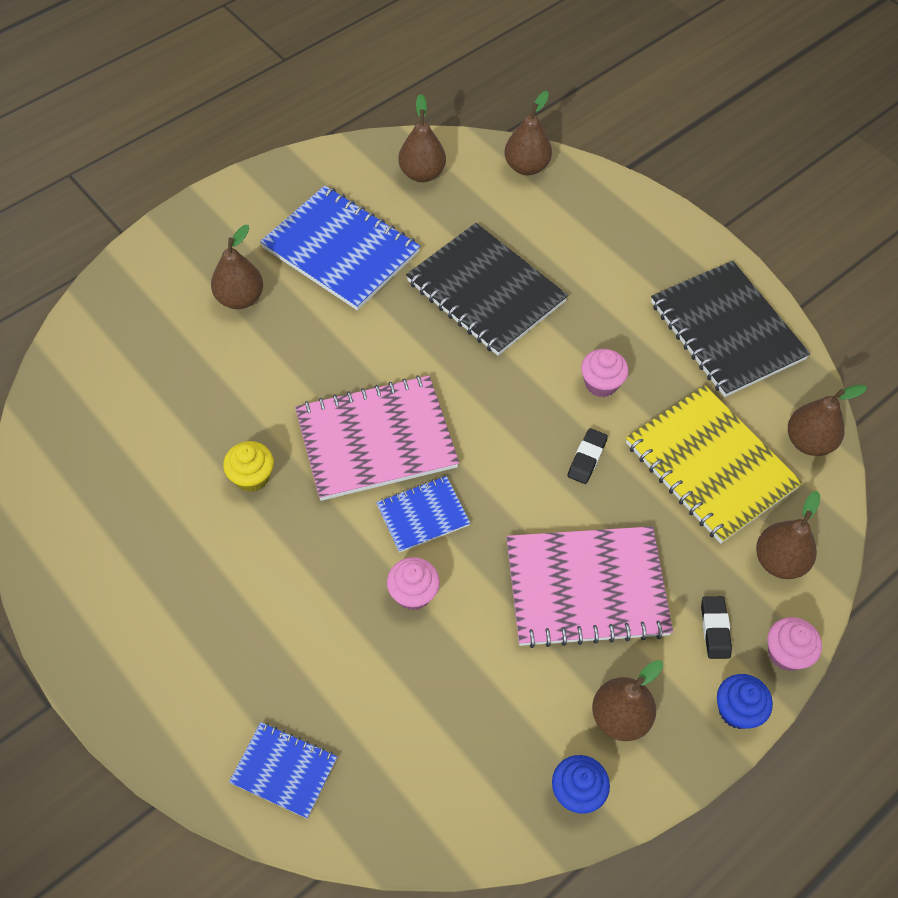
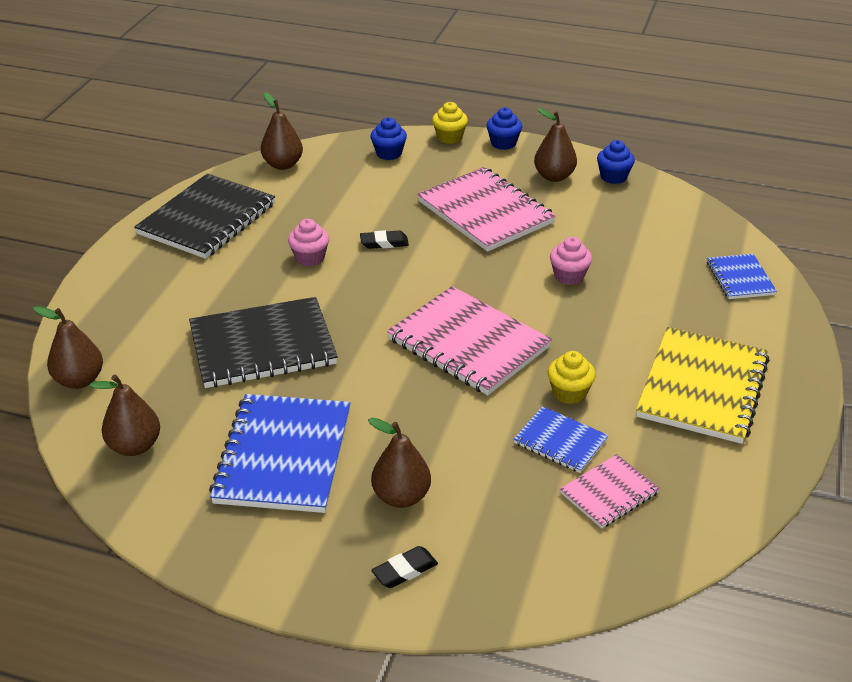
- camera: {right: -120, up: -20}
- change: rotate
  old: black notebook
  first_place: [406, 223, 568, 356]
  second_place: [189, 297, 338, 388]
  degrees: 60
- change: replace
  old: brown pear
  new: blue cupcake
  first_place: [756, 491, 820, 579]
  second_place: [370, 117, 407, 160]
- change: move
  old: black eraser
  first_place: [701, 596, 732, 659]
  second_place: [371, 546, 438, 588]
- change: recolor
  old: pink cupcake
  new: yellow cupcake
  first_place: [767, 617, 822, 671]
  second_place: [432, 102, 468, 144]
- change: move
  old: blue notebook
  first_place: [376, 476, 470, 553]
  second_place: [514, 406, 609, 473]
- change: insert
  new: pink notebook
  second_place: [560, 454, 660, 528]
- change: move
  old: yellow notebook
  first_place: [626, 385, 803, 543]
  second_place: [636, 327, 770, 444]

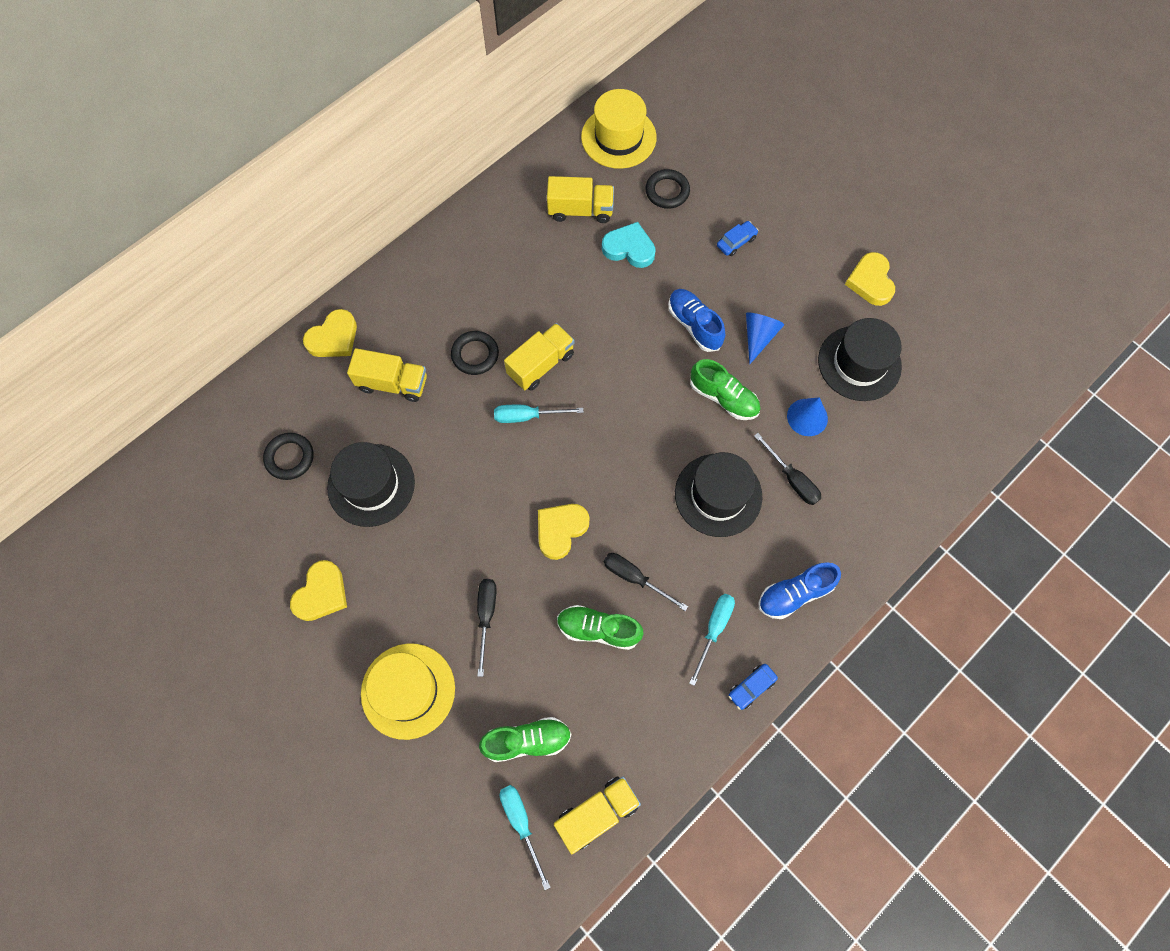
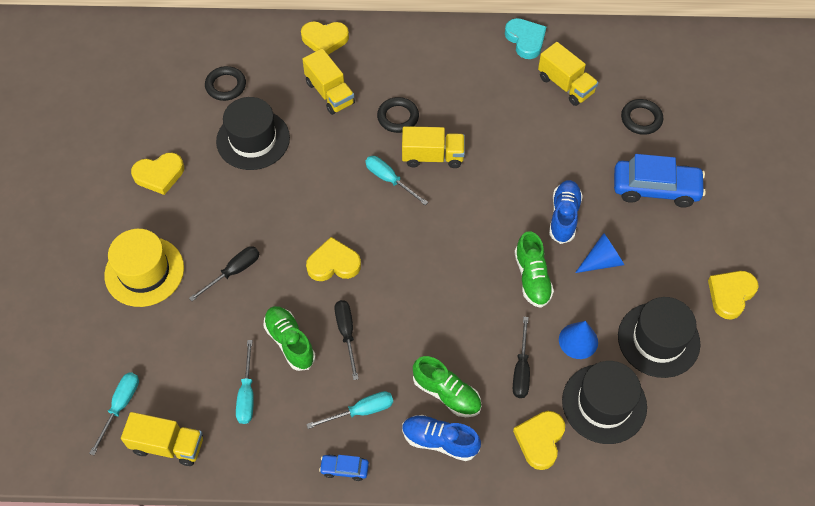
- camera: {right: 45, up: -10}
- change: insert
  new: turquoise screwdriver
  second_place: [236, 340, 254, 424]
- change: move
  old: green shoe
  first_place: [479, 717, 571, 762]
  second_place: [413, 356, 481, 417]
- change: move
  old: turquoise heart
  first_place: [602, 222, 656, 268]
  second_place: [505, 18, 546, 59]
- change: insert
  new: yellow heart
  second_place: [513, 411, 565, 470]
- change: move
  old: black hat
  first_place: [675, 452, 762, 537]
  second_place: [562, 361, 647, 444]
- change: resize
  old: blue car
  first_place: [717, 221, 759, 256]
  second_place: [614, 154, 706, 208]
  factor: 2.13
- change: delete
  old: yellow hat
  first_place: [581, 89, 657, 169]

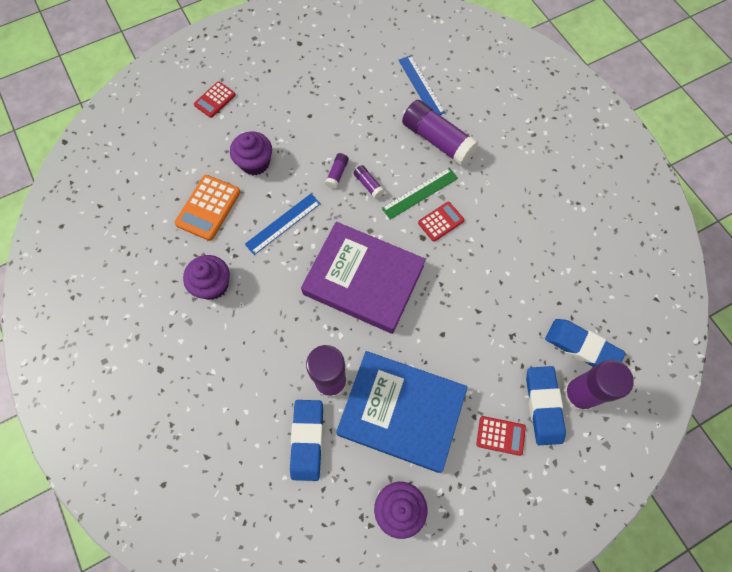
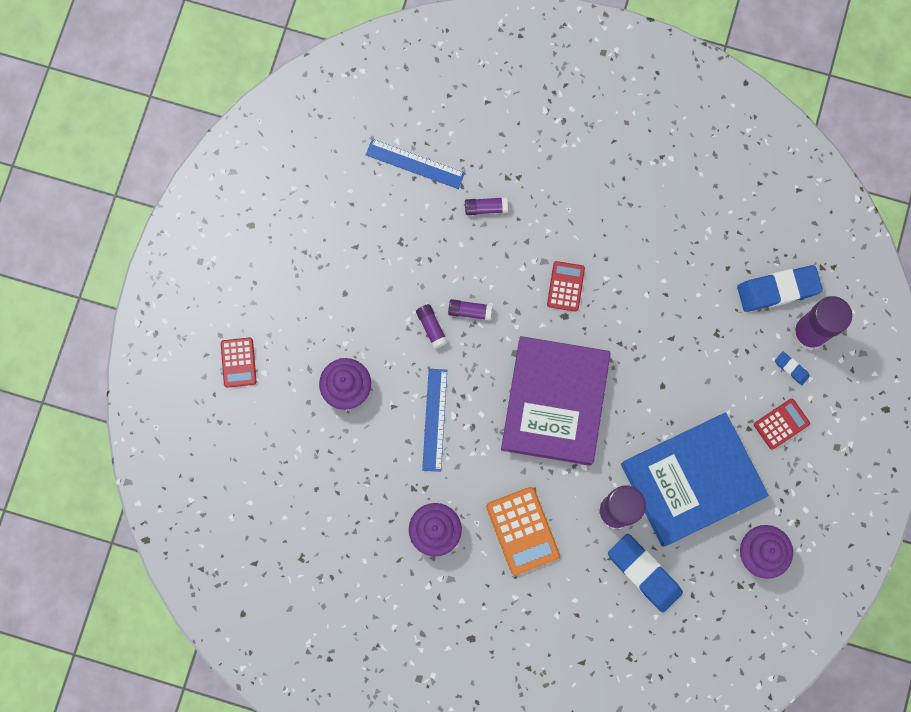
- camera: {right: -45, up: 10}
- change: resize
  old: purple glue stick
  first_place: [402, 100, 479, 166]
  second_place: [465, 197, 508, 215]
  factor: 0.45
- change: move
  old: orange calculator
  first_place: [174, 175, 241, 241]
  second_place: [486, 487, 560, 575]
- change: rotate
  old: purple book
  first_place: [301, 222, 426, 334]
  second_place: [501, 336, 611, 466]
  degrees: -60
- change: resize
  old: blue eraser
  first_place: [526, 366, 566, 445]
  second_place: [775, 351, 810, 385]
  factor: 0.46
- change: delete
  old: green ruler
  first_place: [381, 168, 458, 219]

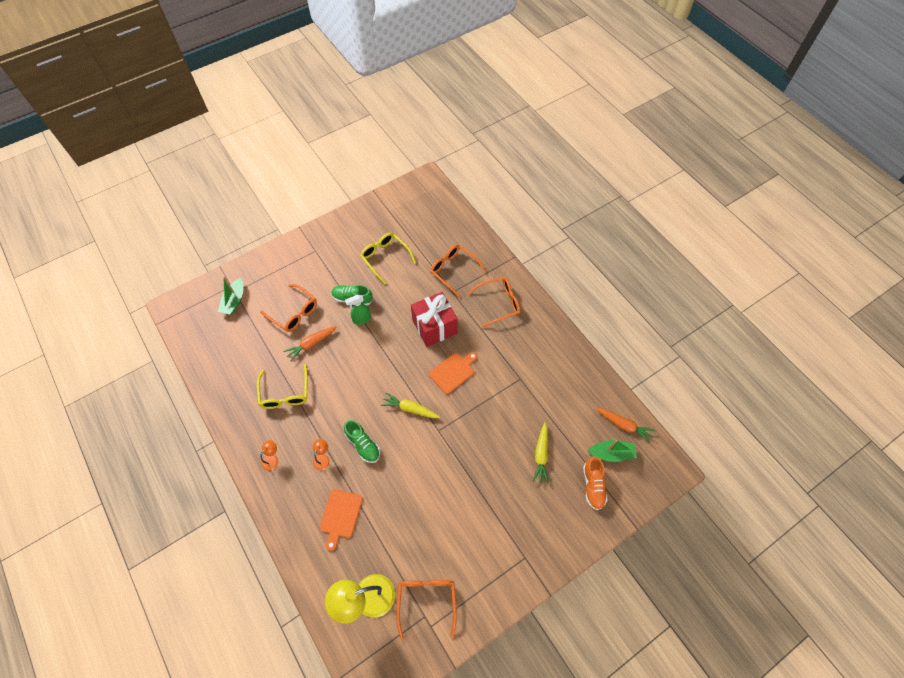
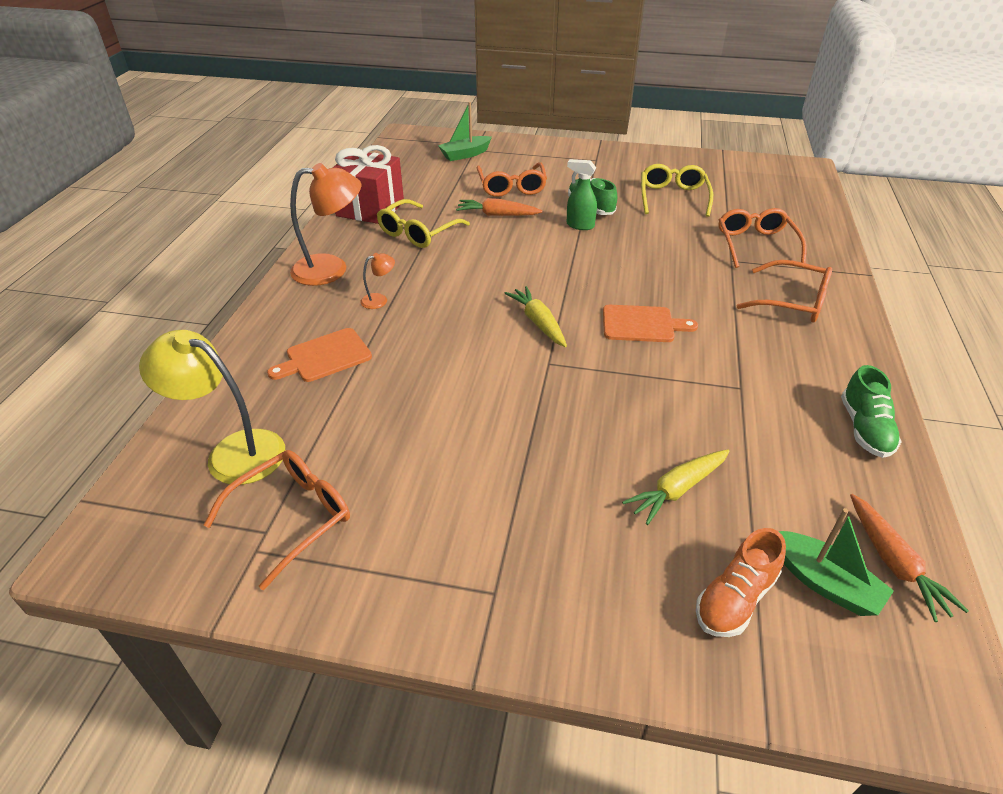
- camera: {right: 45, up: -20}
- change: resize
  old: orange lamp
  first_place: [260, 440, 278, 471]
  second_place: [290, 163, 361, 286]
  factor: 2.2
- change: move
  old: red gift
  first_place: [411, 292, 458, 347]
  second_place: [333, 145, 404, 224]
- change: move
  old: green shoe
  first_place: [344, 420, 380, 463]
  second_place: [841, 365, 902, 458]

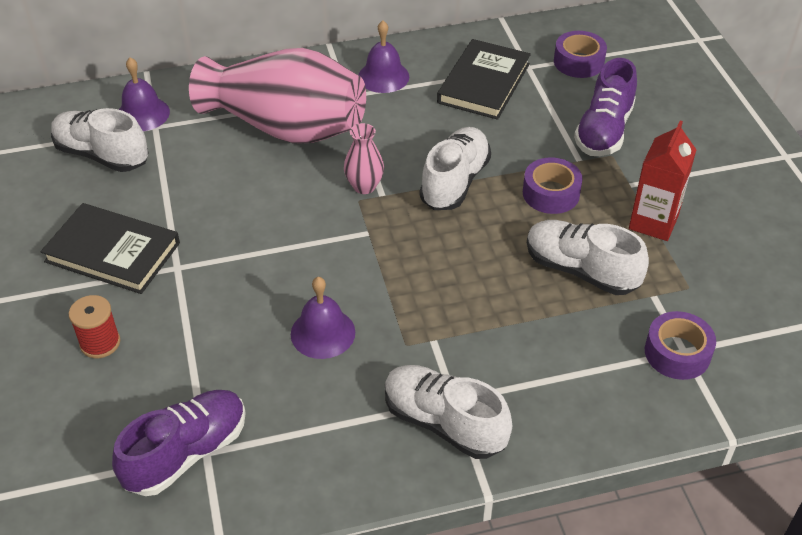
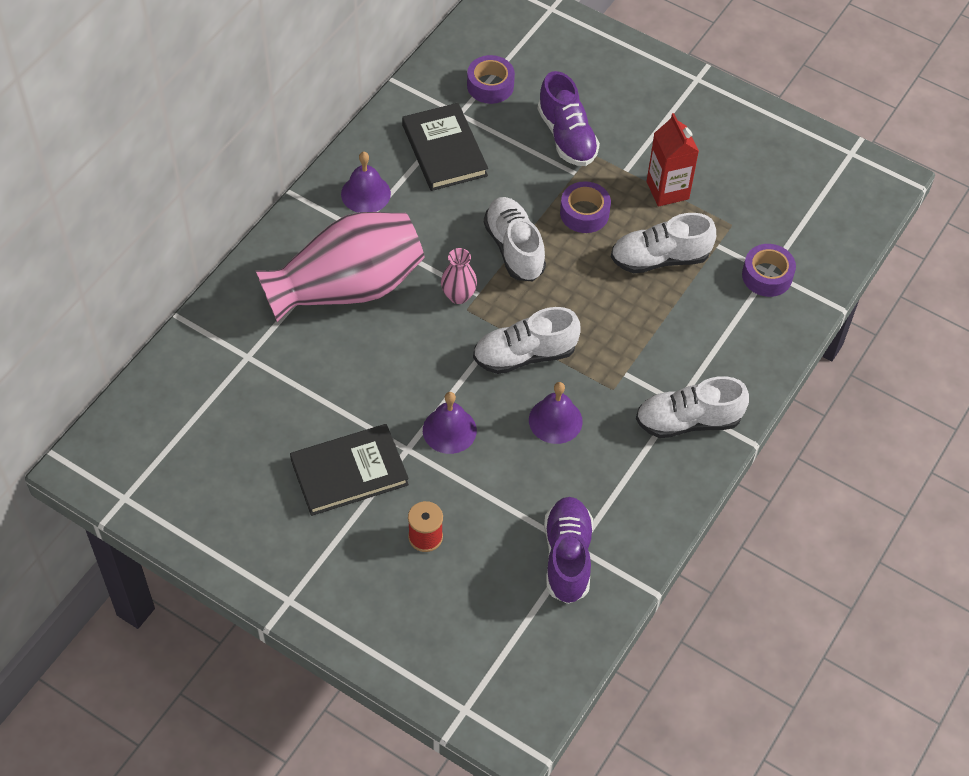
- camera: {right: -45, up: 10}
- change: move
  old: purple bell
  first_place: [119, 57, 170, 131]
  second_place: [423, 392, 477, 454]
- change: move
  old: white shoe
  first_place: [51, 108, 149, 172]
  second_place: [473, 307, 581, 374]

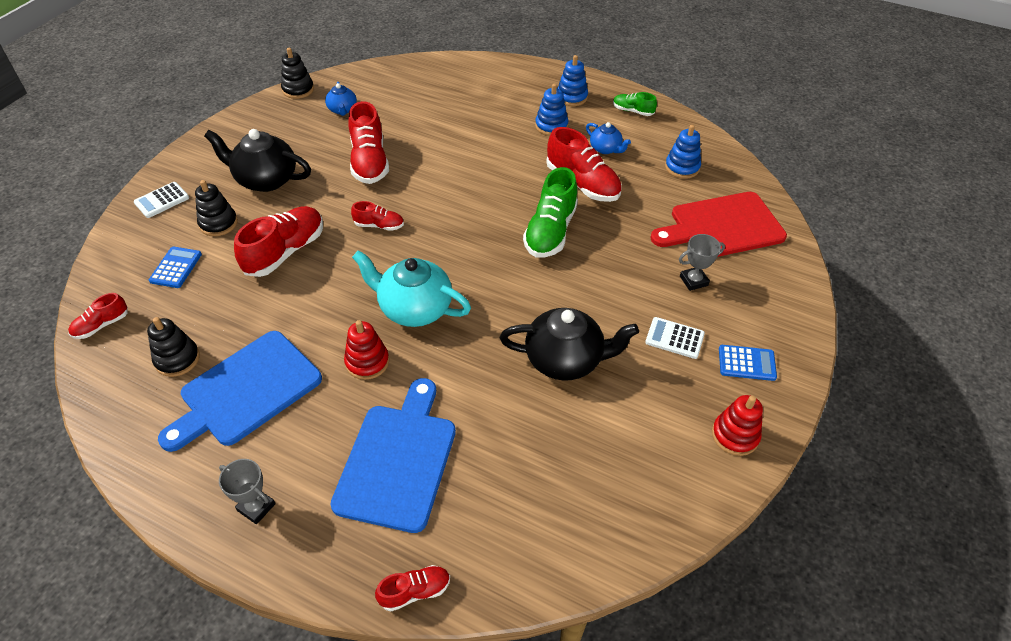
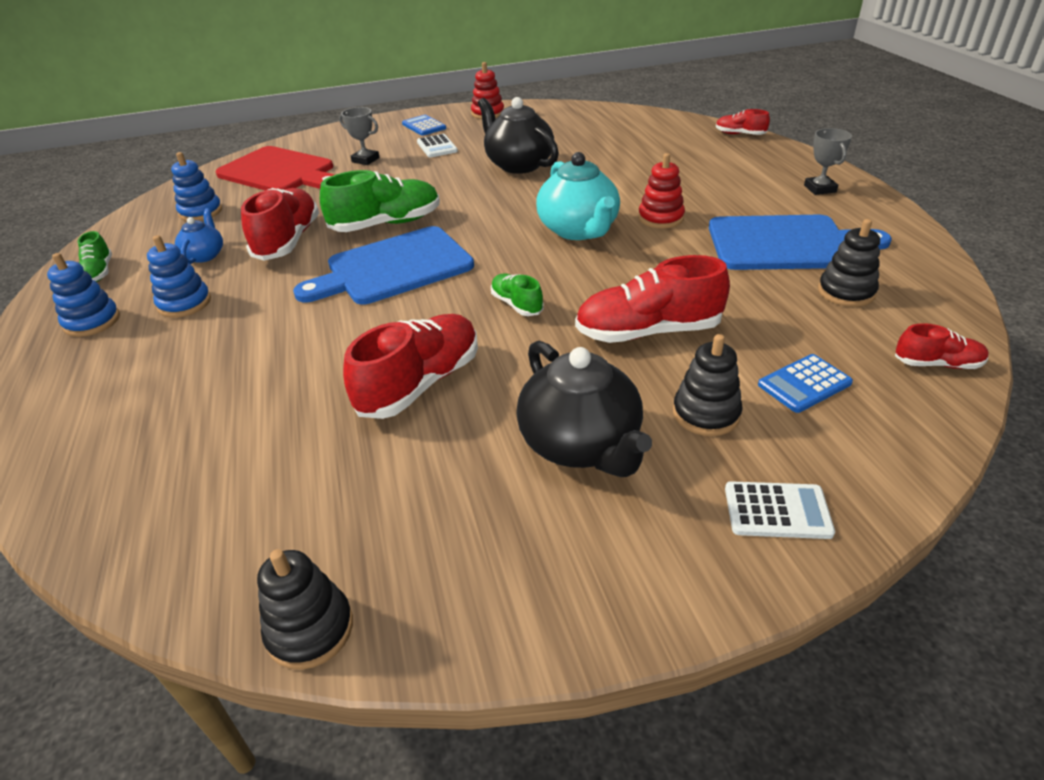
- camera: {right: -130, up: -10}
- change: move
  old: blue cutting board
  first_place: [330, 378, 456, 533]
  second_place: [293, 226, 474, 305]
- change: recolor
  old: red shoe
  new: green shoe
  first_place: [351, 201, 404, 231]
  second_place: [491, 274, 544, 316]
- change: delete
  old: blue teapot
  first_place: [325, 82, 357, 116]

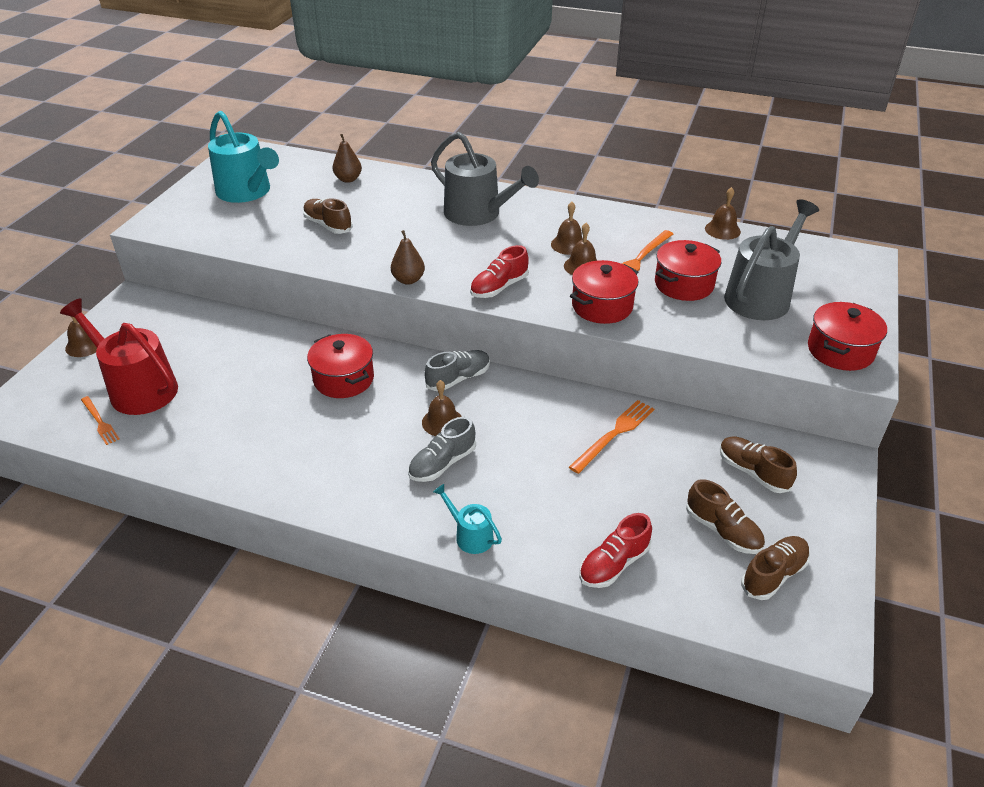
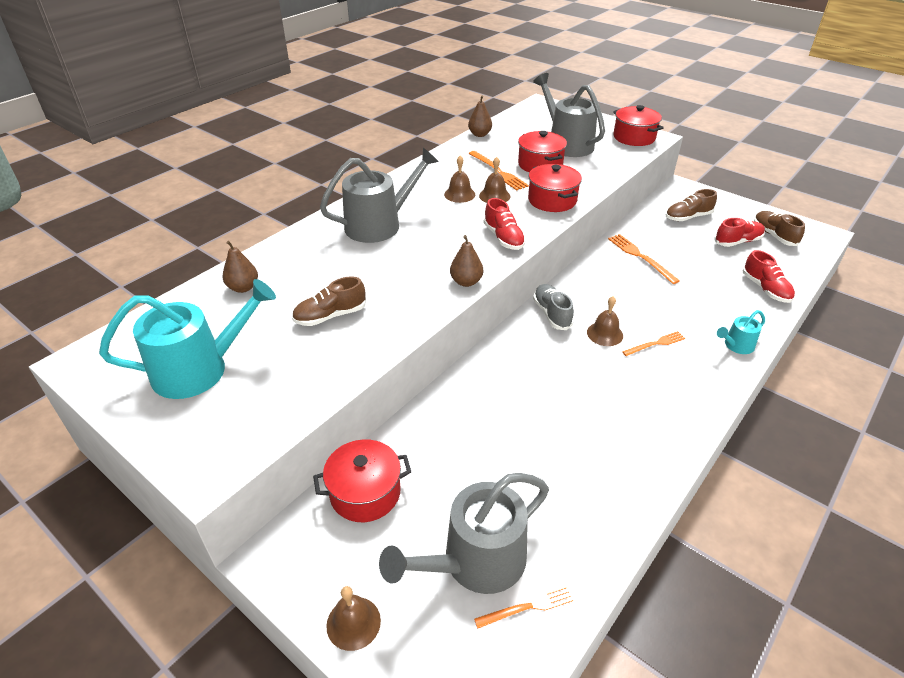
- camera: {right: -70, up: 0}
- change: move
  old: red pot
  first_place: [307, 334, 374, 398]
  second_place: [313, 439, 411, 522]
- change: recolor
  old: red watering can
  new: grey watering can
  first_place: [60, 298, 178, 415]
  second_place: [379, 473, 549, 594]
- change: replace
  old: brown bell
  new: brown pear
  first_place: [705, 187, 741, 240]
  second_place: [468, 96, 492, 137]
- change: replace
  old: grey shoe
  new: orange fork
  first_place: [408, 417, 476, 482]
  second_place: [622, 331, 685, 356]
- change: recolor
  old: brown shoe
  new: red shoe
  first_place: [686, 479, 765, 554]
  second_place: [714, 218, 765, 247]

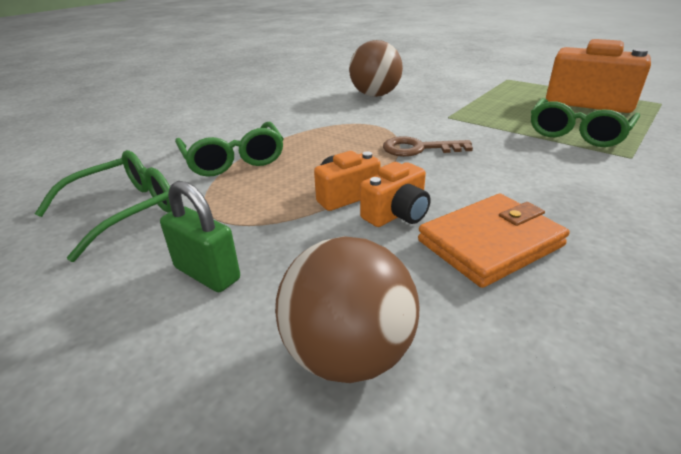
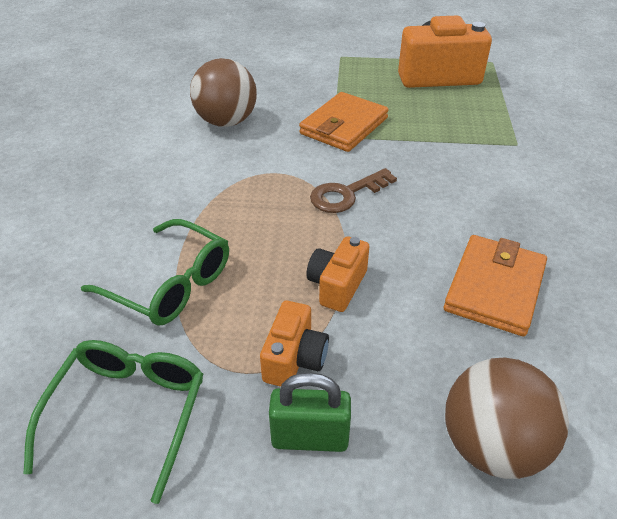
- camera: {right: -35, up: 10}
- change: move
  old: orange camera
  first_place: [360, 162, 430, 227]
  second_place: [260, 301, 329, 387]
- change: insert
  new: orange wallet
  second_place: [299, 92, 389, 152]
- change: delete
  old: green glasses
  first_place: [531, 98, 640, 147]

